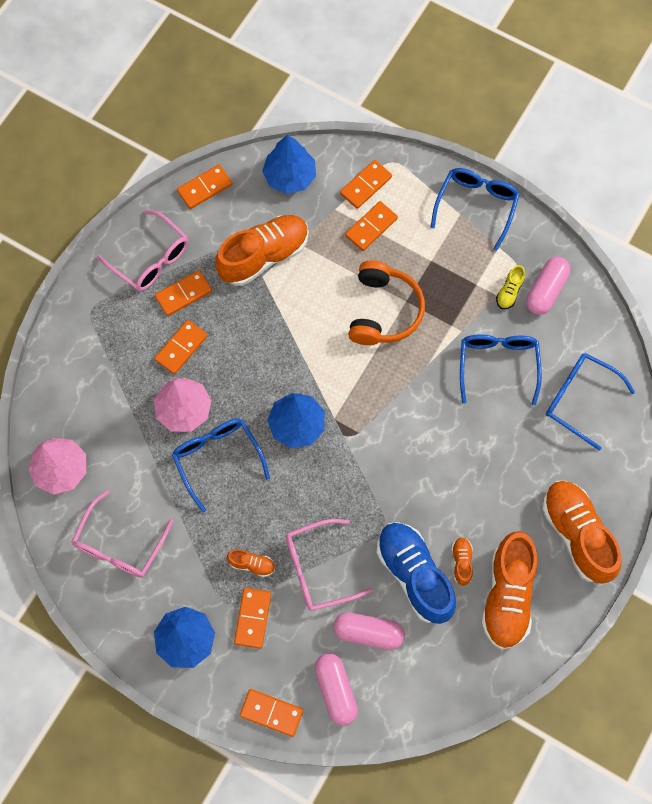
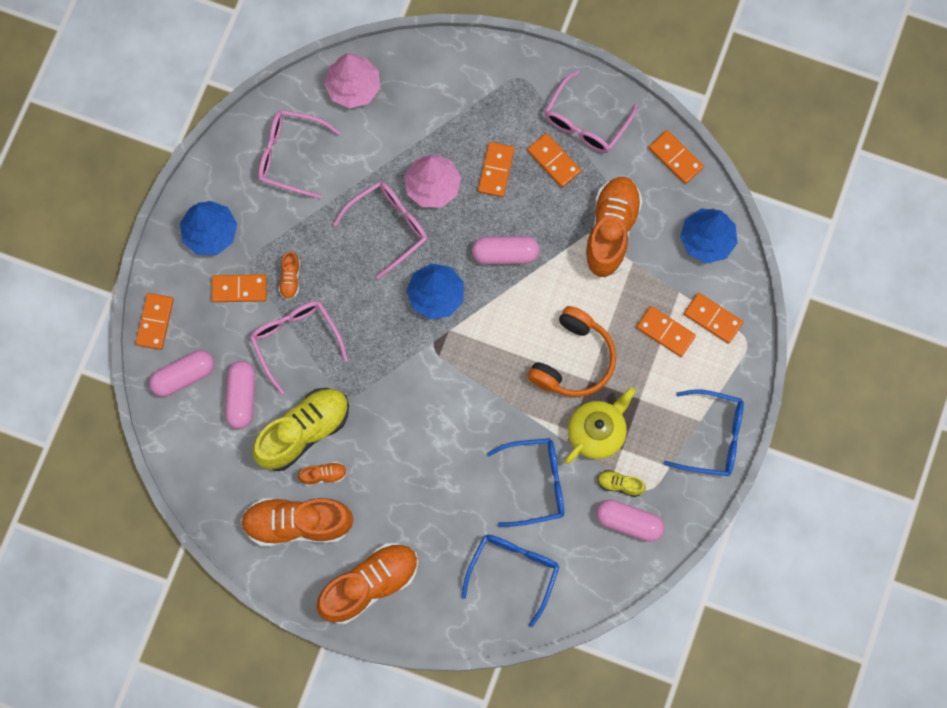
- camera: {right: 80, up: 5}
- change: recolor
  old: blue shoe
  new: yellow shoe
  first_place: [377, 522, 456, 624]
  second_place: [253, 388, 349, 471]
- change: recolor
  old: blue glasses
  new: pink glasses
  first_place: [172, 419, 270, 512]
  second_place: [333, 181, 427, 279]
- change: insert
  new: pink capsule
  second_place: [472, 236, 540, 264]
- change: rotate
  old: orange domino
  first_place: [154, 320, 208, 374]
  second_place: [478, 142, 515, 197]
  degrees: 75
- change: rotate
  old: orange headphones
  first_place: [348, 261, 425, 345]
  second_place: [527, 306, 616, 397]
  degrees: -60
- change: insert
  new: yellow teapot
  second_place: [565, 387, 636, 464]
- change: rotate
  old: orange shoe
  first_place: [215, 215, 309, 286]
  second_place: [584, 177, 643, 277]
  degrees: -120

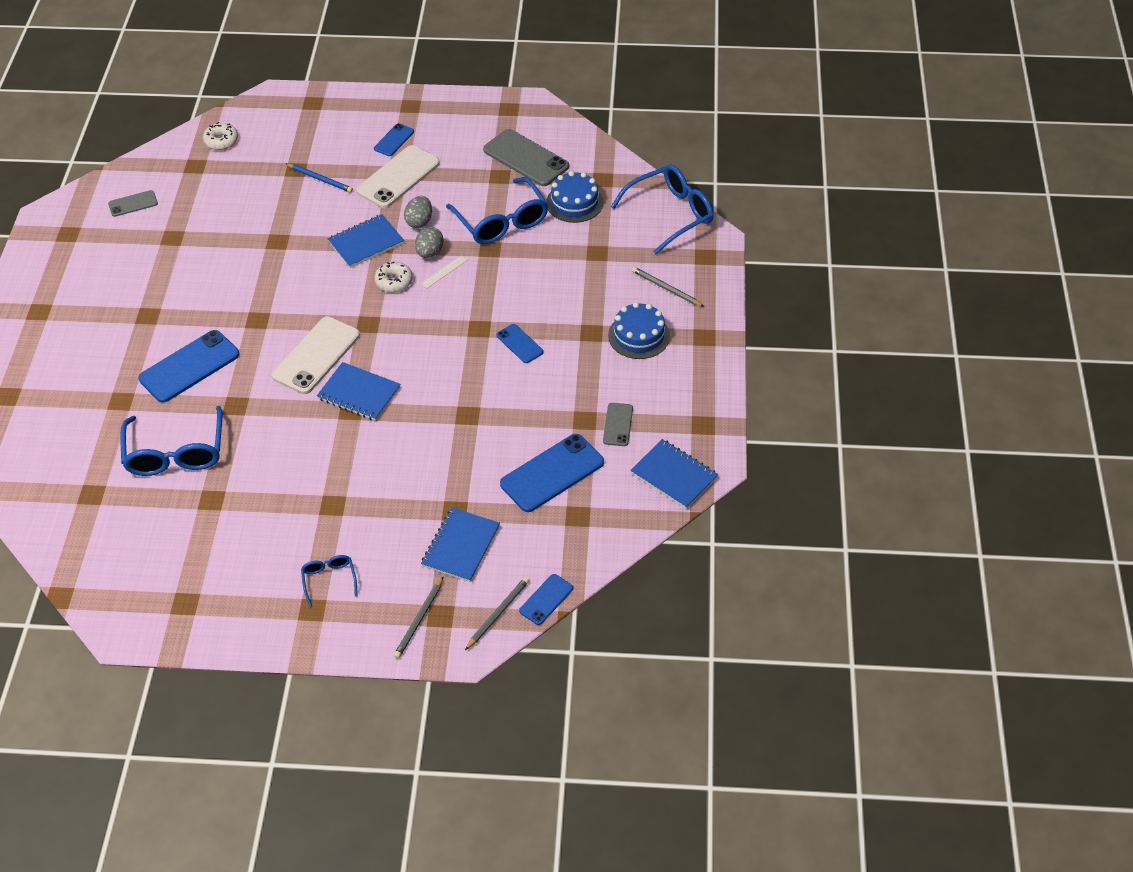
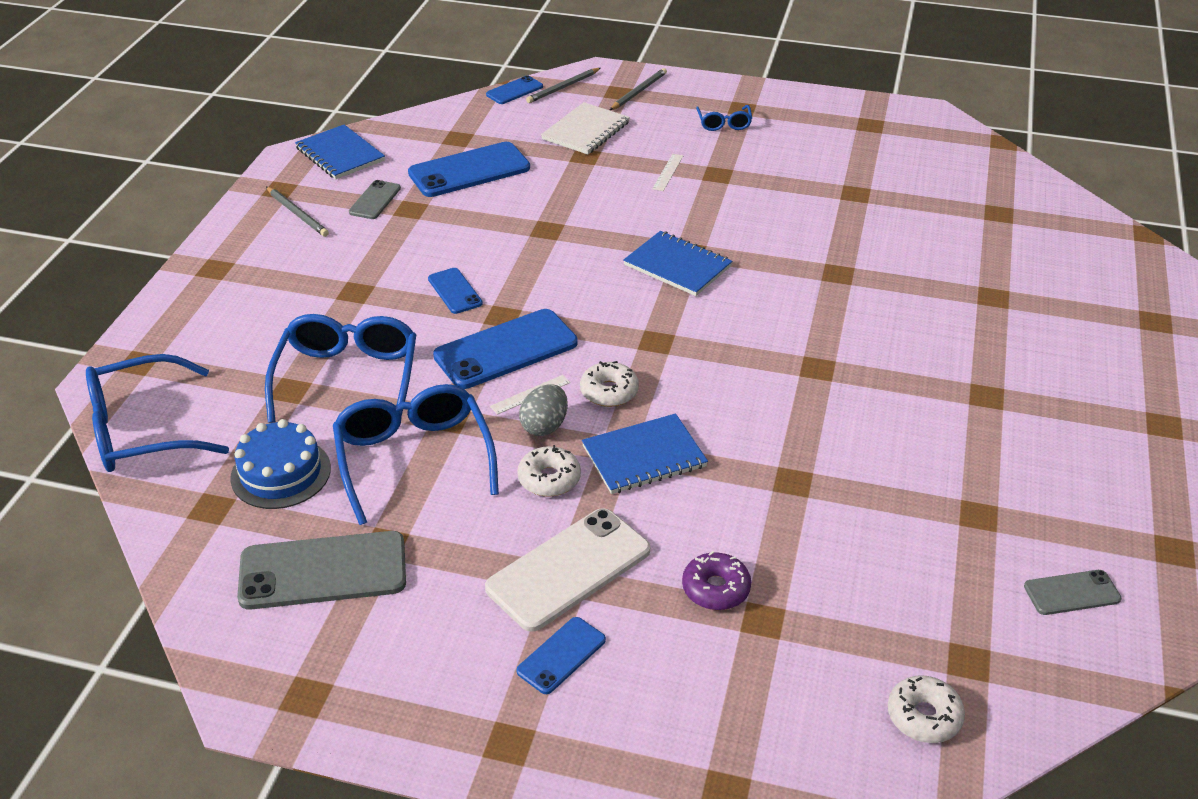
- camera: {right: -170, up: -10}
- change: rotate
  old: grey phone
  first_place: [483, 129, 569, 186]
  second_place: [237, 531, 406, 610]
  degrees: -60
- change: move
  old: blue glasses
  first_place: [120, 406, 222, 476]
  second_place: [265, 314, 416, 423]
- change: move
  old: grey pencil
  first_place: [632, 267, 704, 307]
  second_place: [266, 187, 329, 237]
- change: move
  old: blue phone
  first_place: [138, 330, 239, 403]
  second_place: [433, 309, 578, 389]
- change: replace
  old: grey egg
  new: white donut
  first_place: [404, 196, 432, 228]
  second_place: [517, 445, 581, 497]
- change: recolor
  old: blue notebook
  new: white notebook
  first_place: [421, 507, 500, 582]
  second_place: [541, 102, 630, 155]
- change: insert
  new: white ruler
  second_place: [652, 154, 683, 191]
- change: replace
  old: blue pencil
  new: purple donut
  first_place: [286, 164, 353, 193]
  second_place: [682, 551, 751, 610]
- change: delete
  old: white phone
  first_place: [272, 316, 360, 394]
- change: delete
  old: blue cake
  first_place: [608, 302, 670, 359]

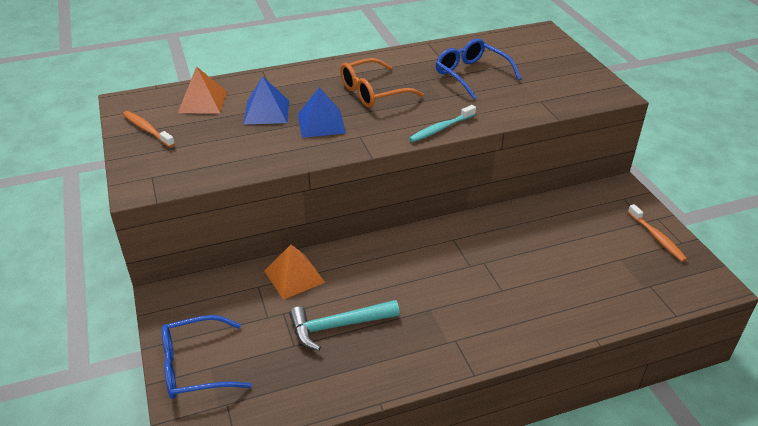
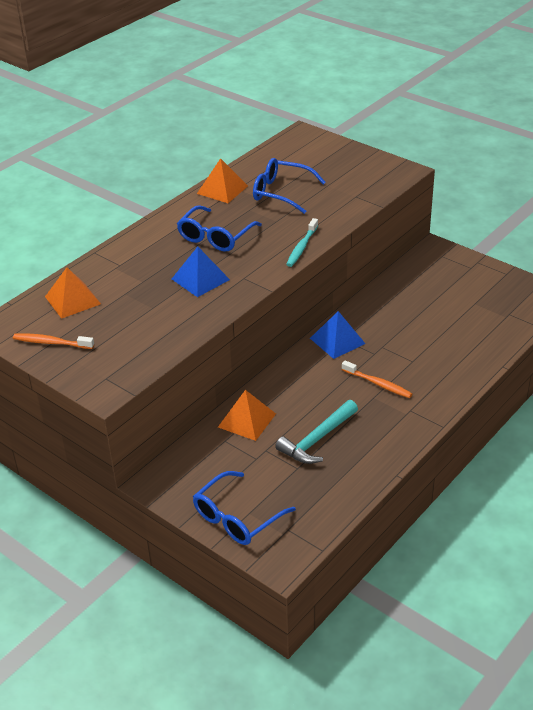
- camera: {right: -30, up: 0}
- change: recolor
  old: orange glasses
  new: blue glasses
  first_place: [340, 58, 424, 108]
  second_place: [177, 205, 262, 252]
- change: insert
  new: orange pyramid
  second_place: [197, 158, 248, 203]
- change: move
  old: blue pyramid
  first_place: [243, 76, 289, 125]
  second_place: [310, 311, 366, 359]
- change: move
  old: orange toothbrush
  first_place: [628, 204, 687, 262]
  second_place: [342, 360, 412, 398]

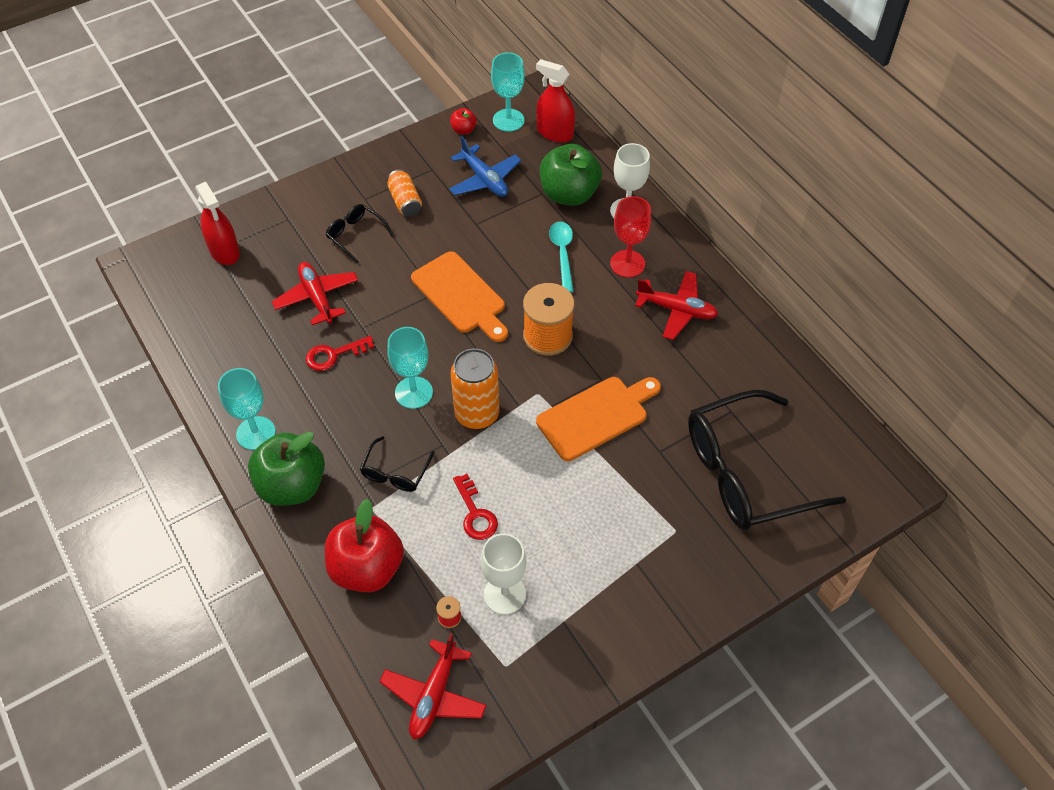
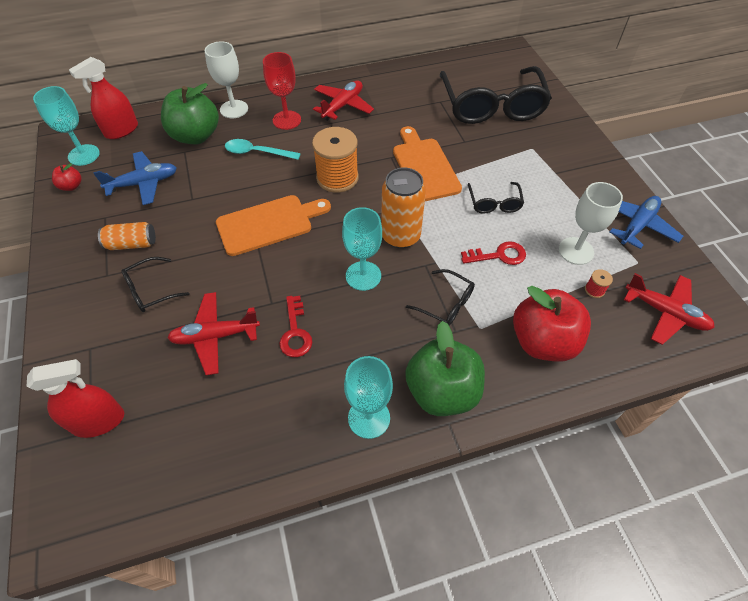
- camera: {right: -75, up: 0}
- change: insert
  new: black glasses
  second_place: [468, 182, 524, 214]
- change: insert
  new: blue plane
  second_place: [609, 196, 683, 249]

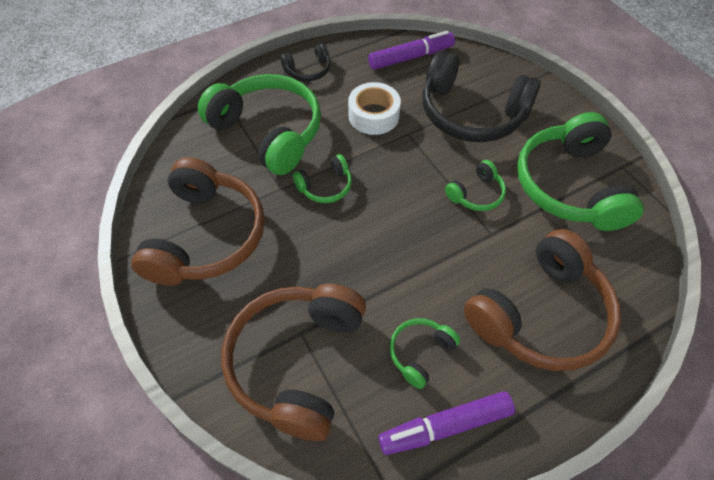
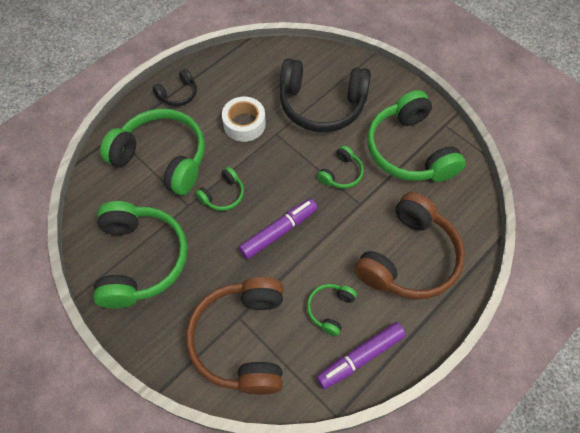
- camera: {right: -15, up: 5}
- change: recolor
  old: brown headphones
  new: green headphones
  first_place: [131, 157, 265, 286]
  second_place: [93, 201, 188, 309]
- change: move
  old: purple marker
  first_place: [368, 31, 455, 70]
  second_place: [239, 199, 318, 259]

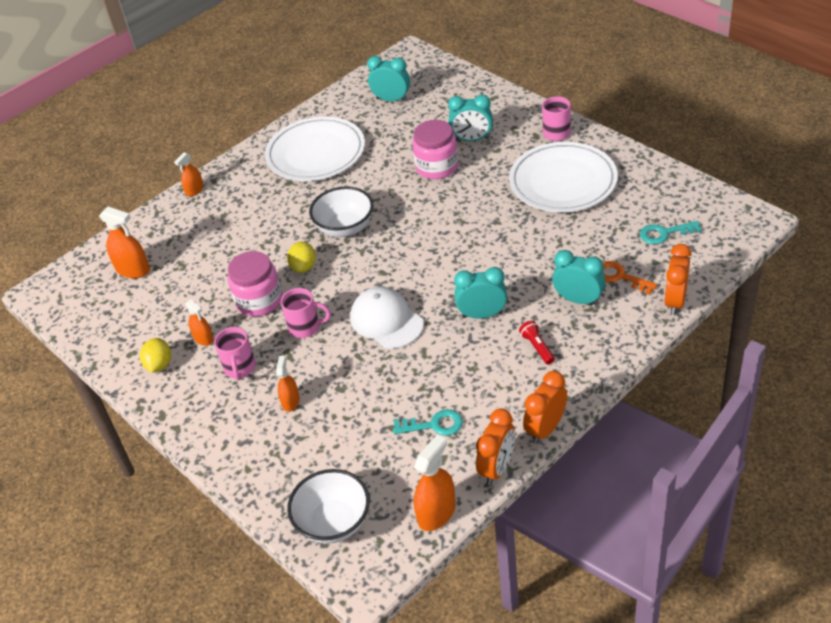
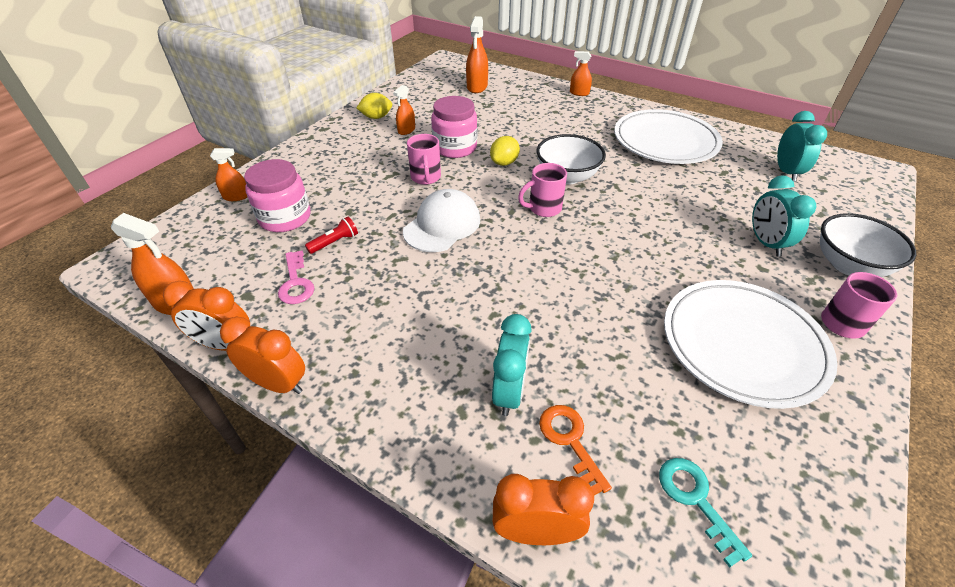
- camera: {right: 70, up: 0}
- change: move
  old: orange spray bottle
  first_place: [276, 356, 300, 412]
  second_place: [210, 148, 247, 201]
- change: move
  old: pink jar
  first_place: [412, 120, 458, 179]
  second_place: [244, 159, 311, 232]
- change: recolor
  old: turquoise key
  new: pink key
  first_place: [393, 409, 463, 436]
  second_place: [278, 250, 314, 304]
- change: move
  old: red flashlight
  first_place: [519, 320, 555, 364]
  second_place: [305, 217, 358, 254]
- change: rotate
  old: yellow lemon
  first_place: [287, 242, 316, 273]
  second_place: [490, 136, 520, 166]
  degrees: -45
- change: move
  old: pink mug
  first_place: [214, 327, 256, 380]
  second_place: [518, 163, 567, 217]
- change: rotate
  old: orange key
  first_place: [603, 261, 657, 295]
  second_place: [539, 405, 612, 495]
  degrees: -45
- change: move
  old: white bowl
  first_place: [287, 469, 370, 544]
  second_place: [820, 213, 916, 277]
- change: delete
  old: turquoise clock
  first_place: [454, 267, 507, 319]

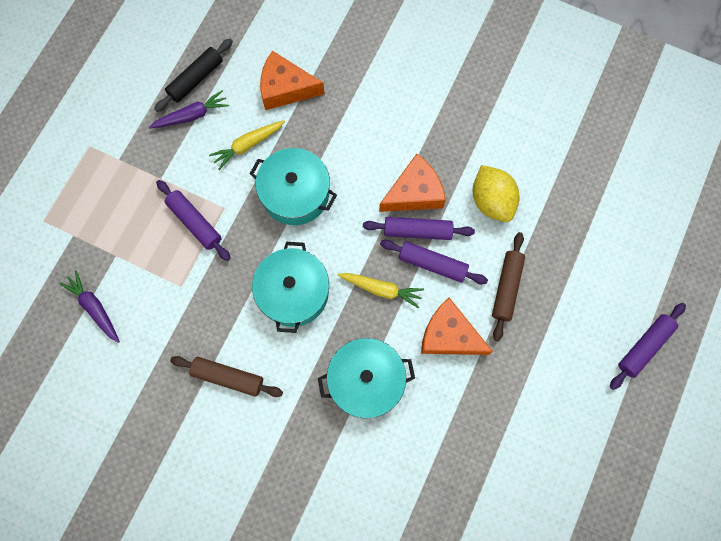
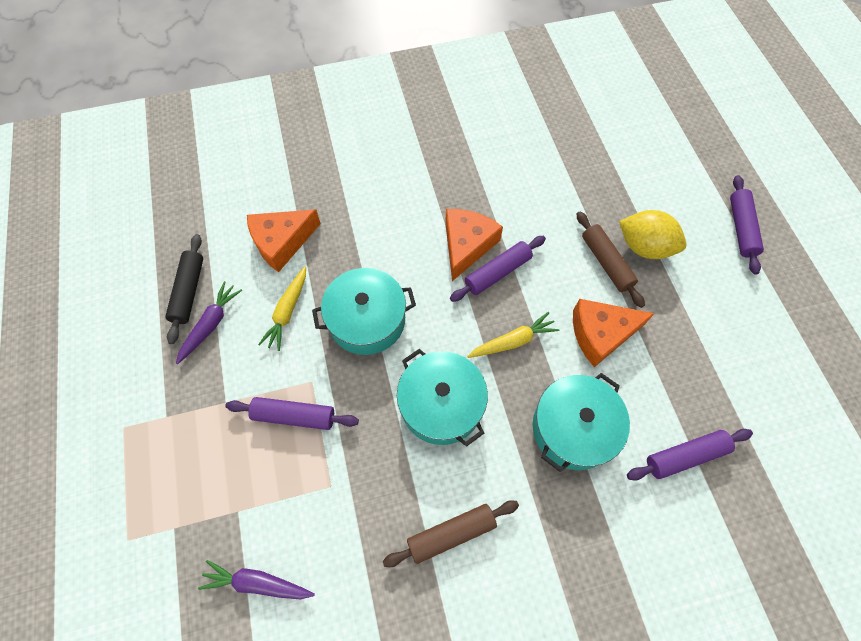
- camera: {right: -40, up: -10}
- change: move
  old: yellow lemon
  first_place: [473, 165, 520, 222]
  second_place: [619, 210, 687, 259]
- change: move
  old: purple rolling pin
  first_place: [380, 240, 488, 284]
  second_place: [627, 429, 753, 481]

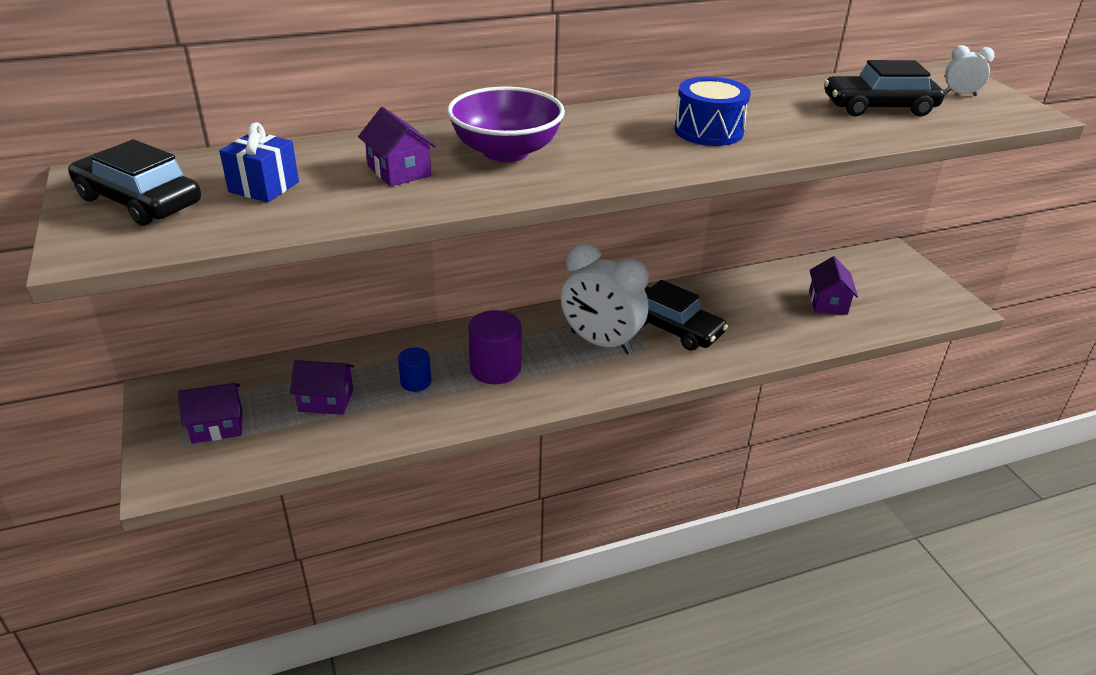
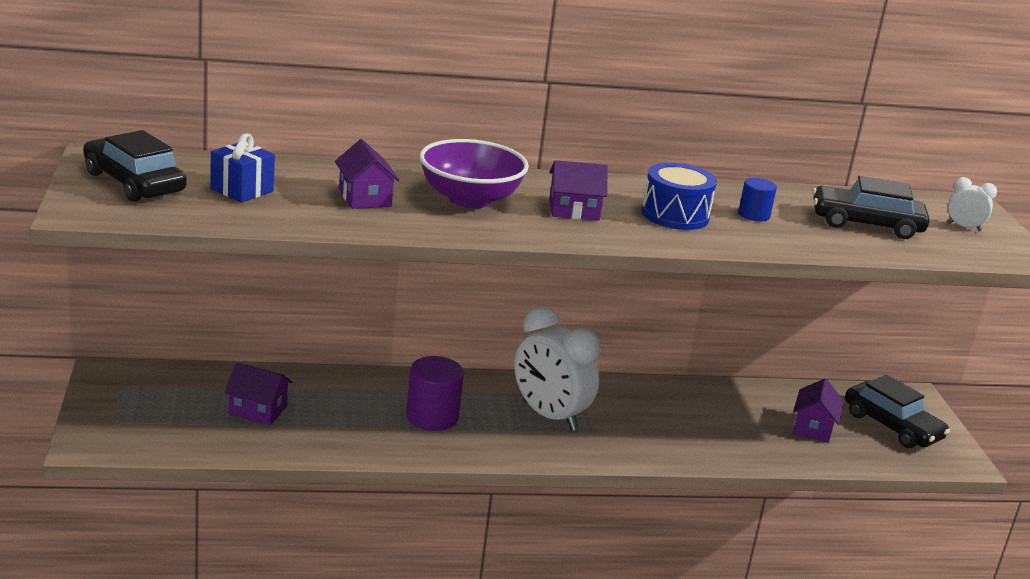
- camera: {right: 10, up: -10}
- change: move
  old: purple house
  first_place: [178, 383, 242, 443]
  second_place: [549, 160, 608, 221]
- change: move
  old: blue cylinder
  first_place: [398, 347, 431, 392]
  second_place: [738, 178, 777, 221]
- change: move
  old: black car
  first_place: [643, 280, 728, 351]
  second_place: [845, 375, 950, 448]

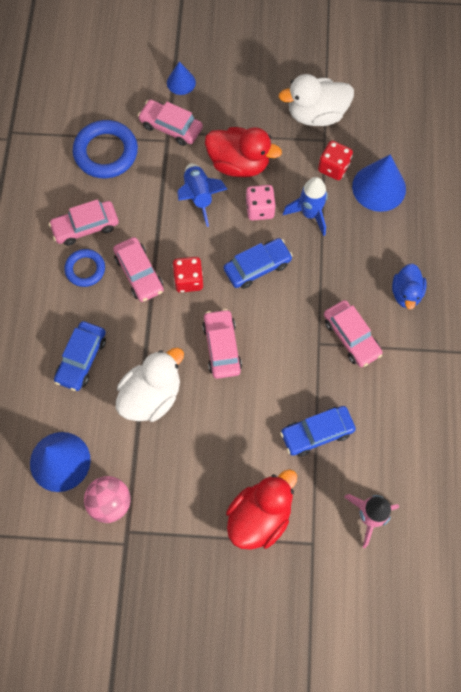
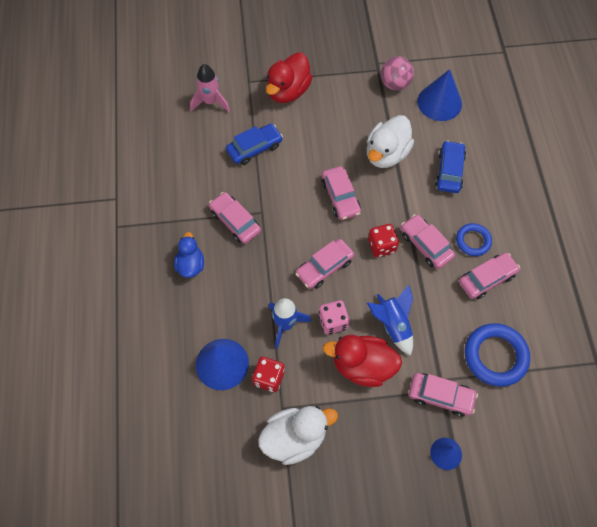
- camera: {right: 170, up: -5}
- change: recolor
  old: blue car
  new: pink car
  first_place: [224, 238, 293, 289]
  second_place: [295, 239, 354, 289]

